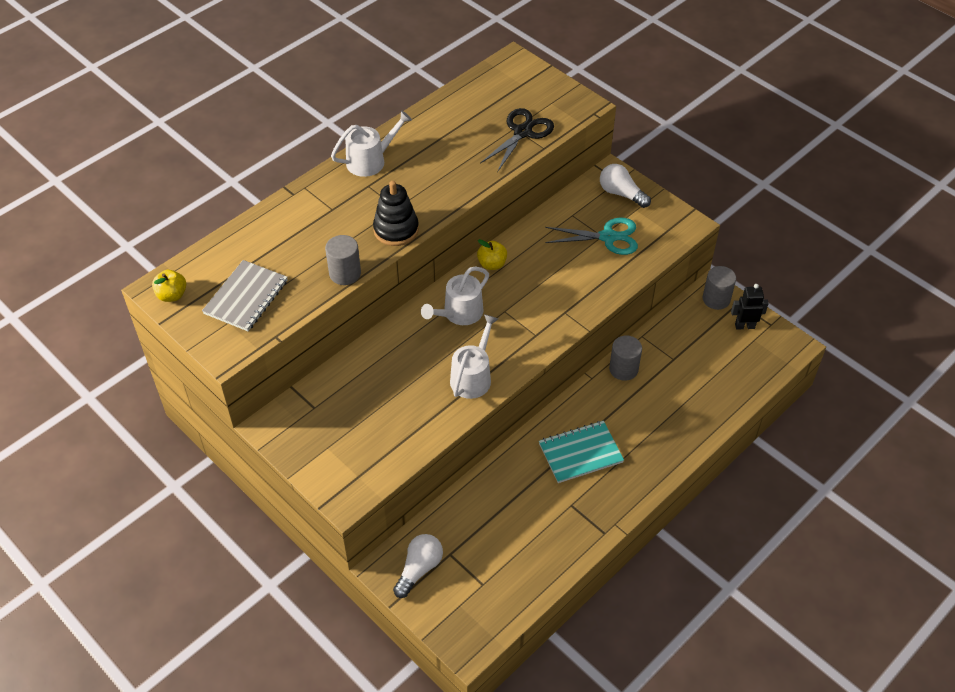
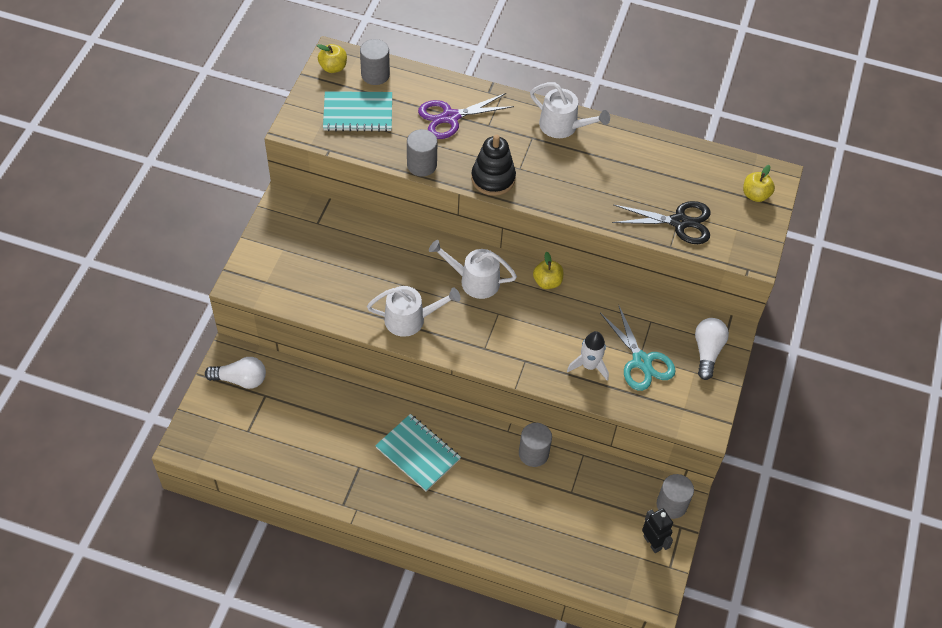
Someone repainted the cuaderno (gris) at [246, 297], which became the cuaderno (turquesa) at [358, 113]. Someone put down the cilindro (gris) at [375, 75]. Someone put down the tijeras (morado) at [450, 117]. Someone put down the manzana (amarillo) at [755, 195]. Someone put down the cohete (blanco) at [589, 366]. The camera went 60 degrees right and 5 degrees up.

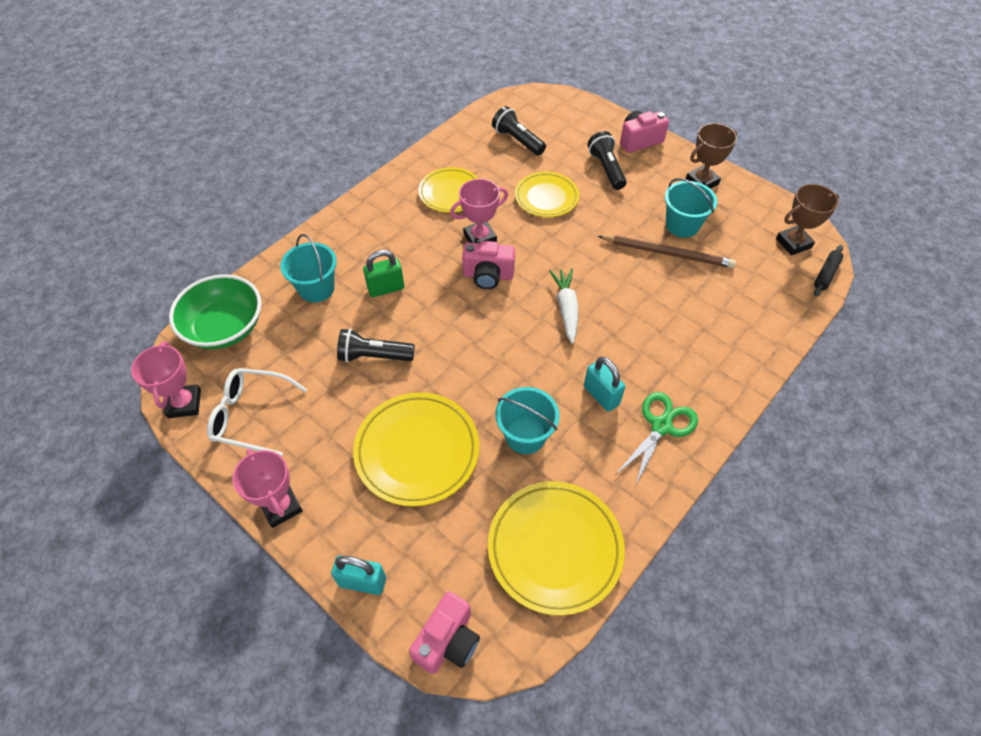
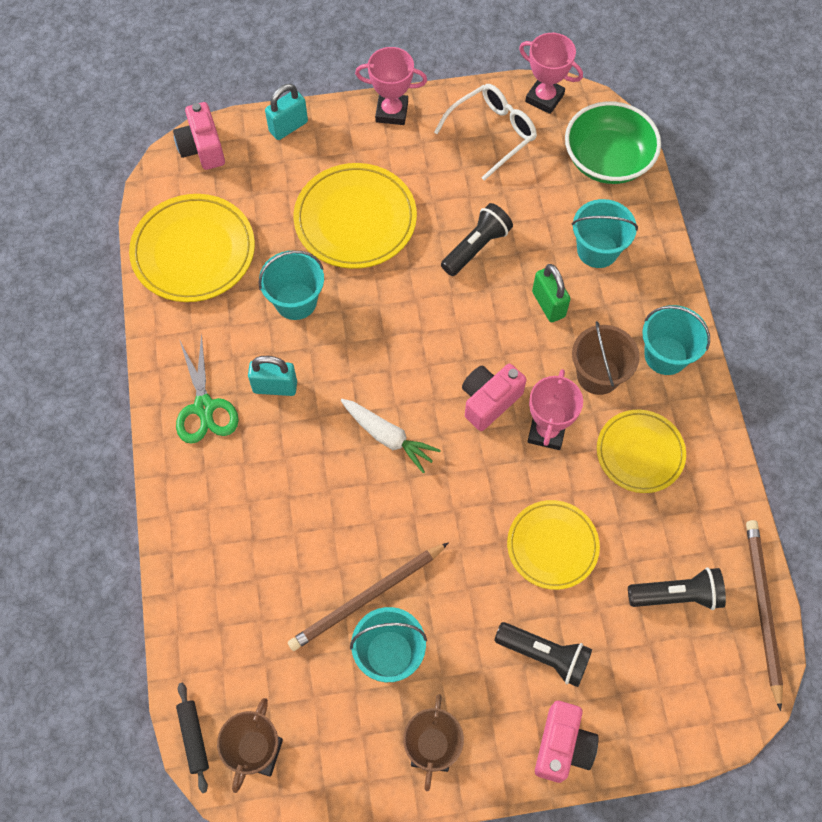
Someone rotated the candado (verde) at [386, 288] by 45 degrees counterclockwise. Someone put down the balde (turquesa) at [665, 355]. Someone put down the balde (marrón) at [598, 375]. Someone put down the lápiz (marrón) at [762, 609]. The camera went 130 degrees right and 10 degrees up.

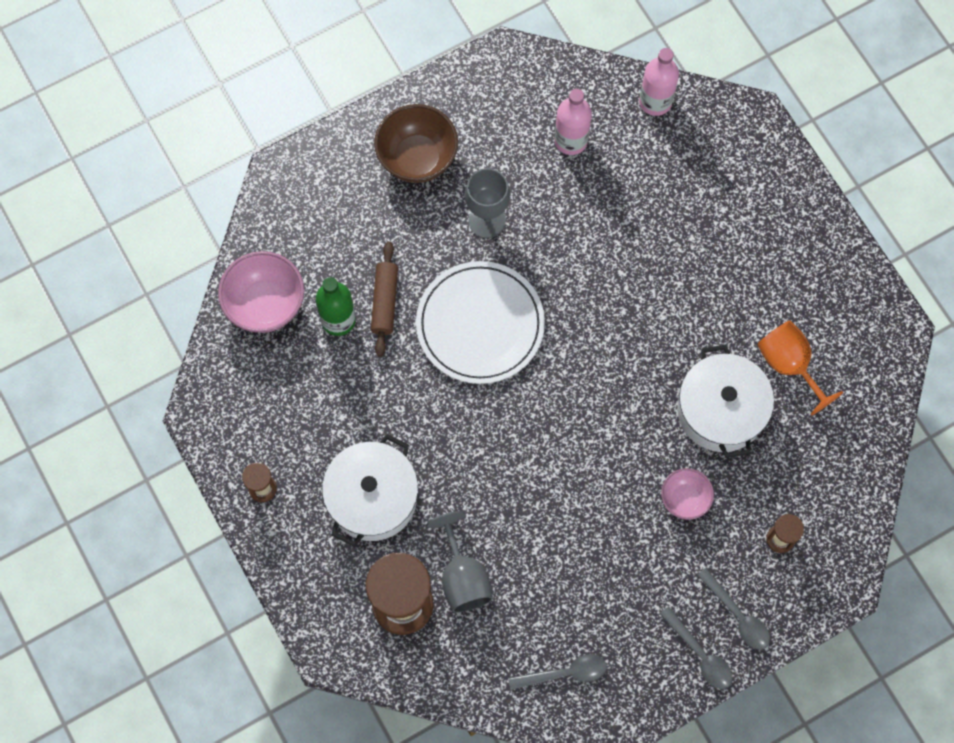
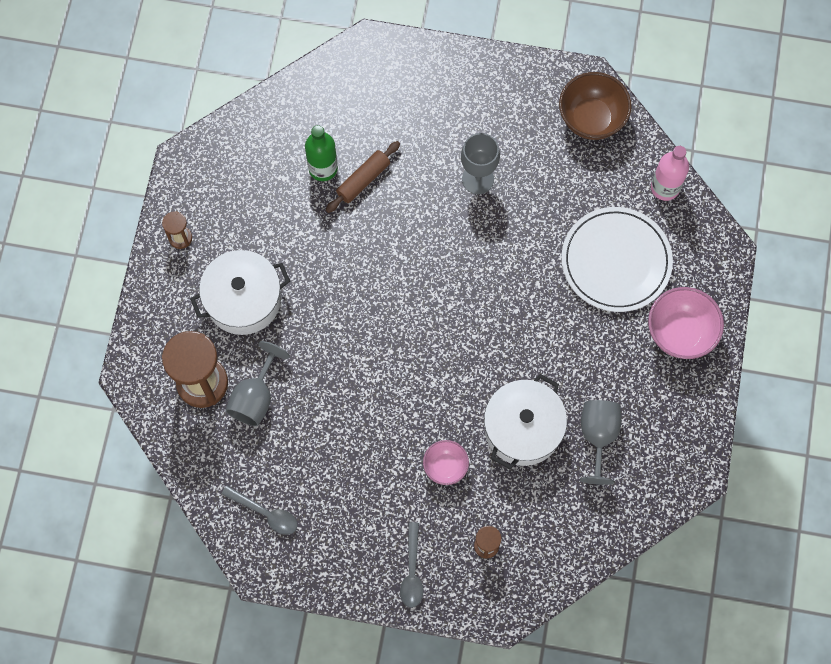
Someone took away the botella (rosa) at [571, 140]. Someone carried the cuenco (marrón) from [417, 158] to [591, 119]. Someone carried the cuenco (rosa) from [265, 305] to [680, 333]. Someone carried the plato (blanco) from [480, 324] to [616, 261]. Someone repainted the copa (naranja) at [789, 365], which became the copa (gris) at [598, 436]. Someone took away the cuchara (gris) at [700, 655]. The camera went 40 degrees right and 0 degrees up.

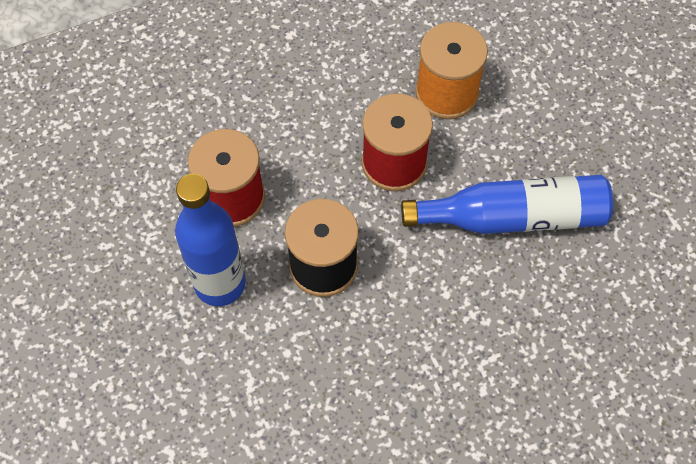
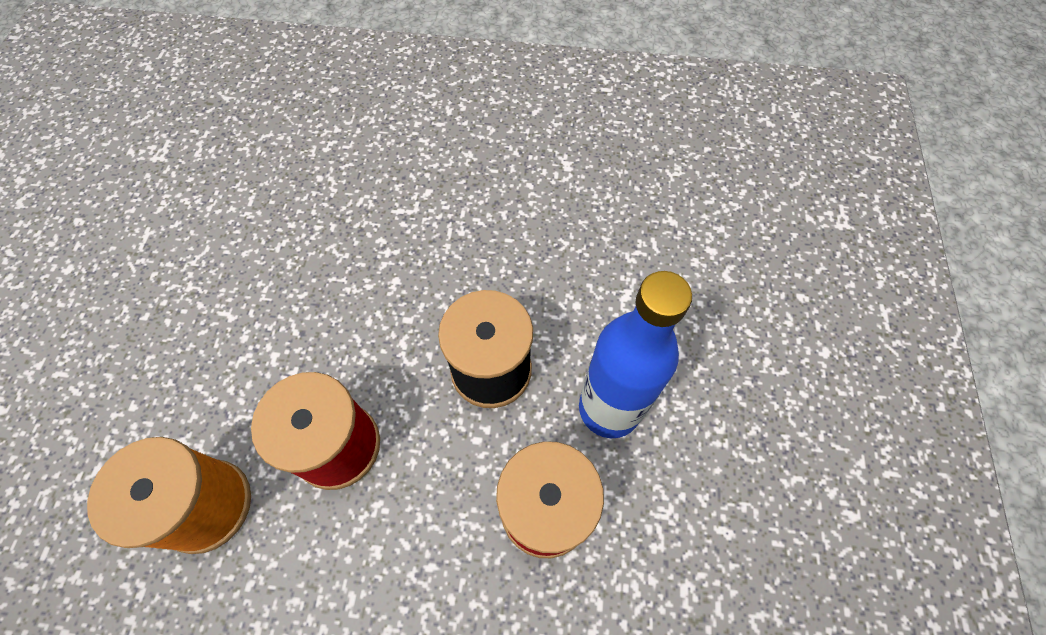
Someone took away the botella (azul) at [513, 217]. The camera went 150 degrees left and 0 degrees up.

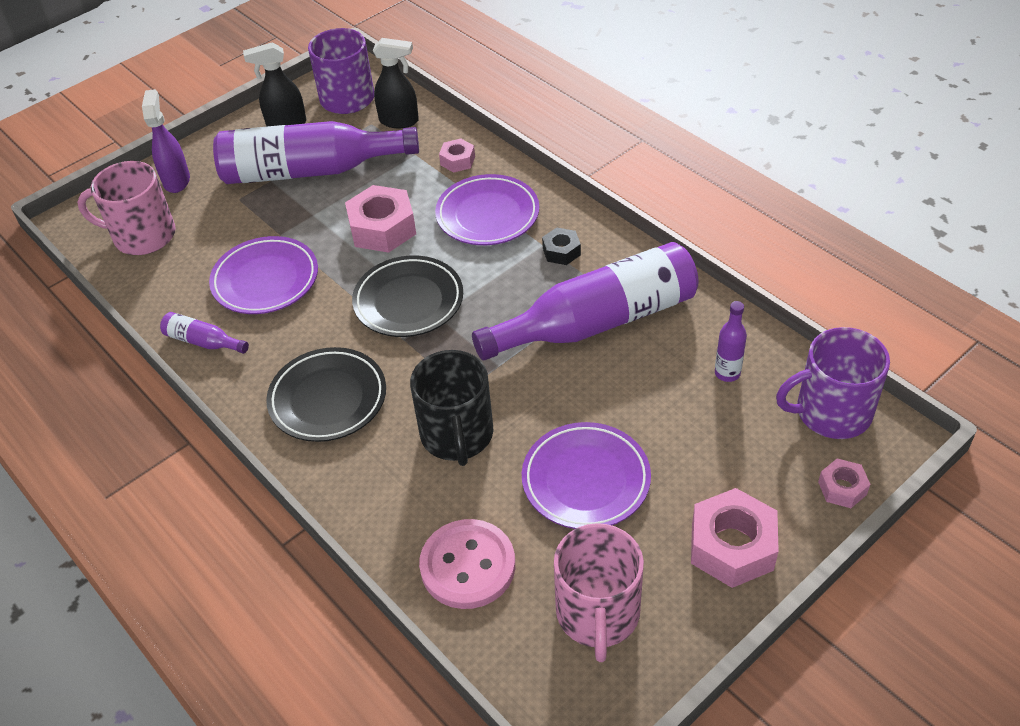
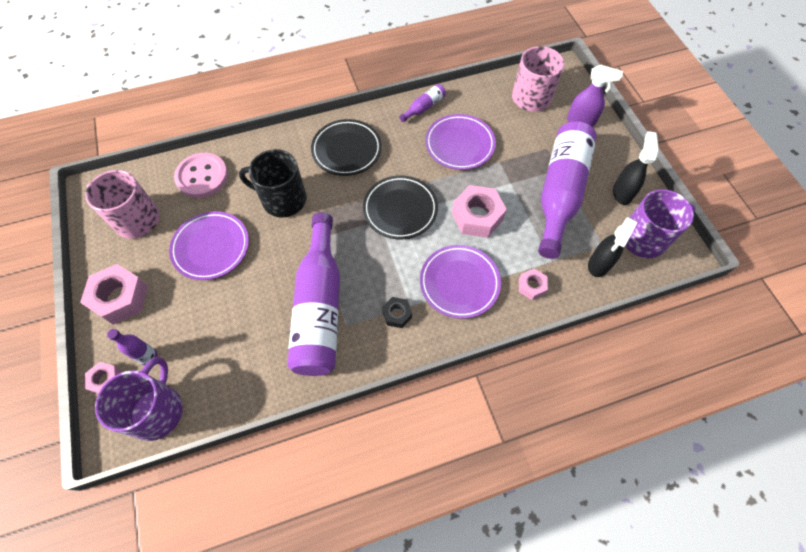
Someone carried the botella (morado) from [727, 373] to [148, 357]. The camera went 110 degrees right and 15 degrees up.

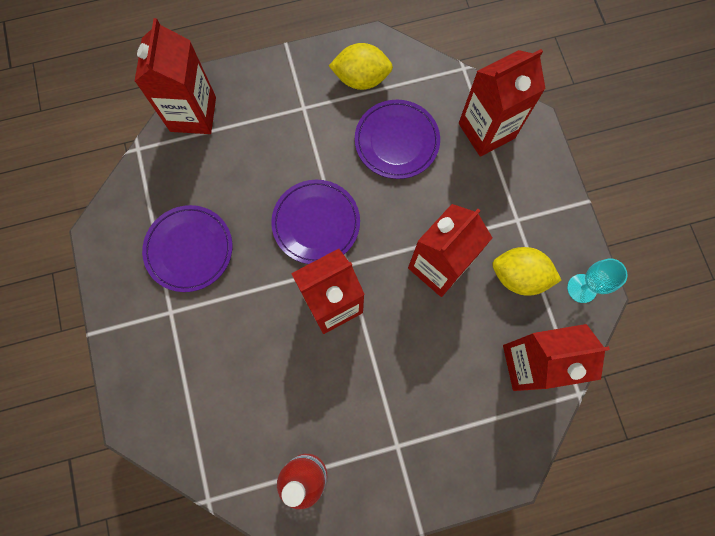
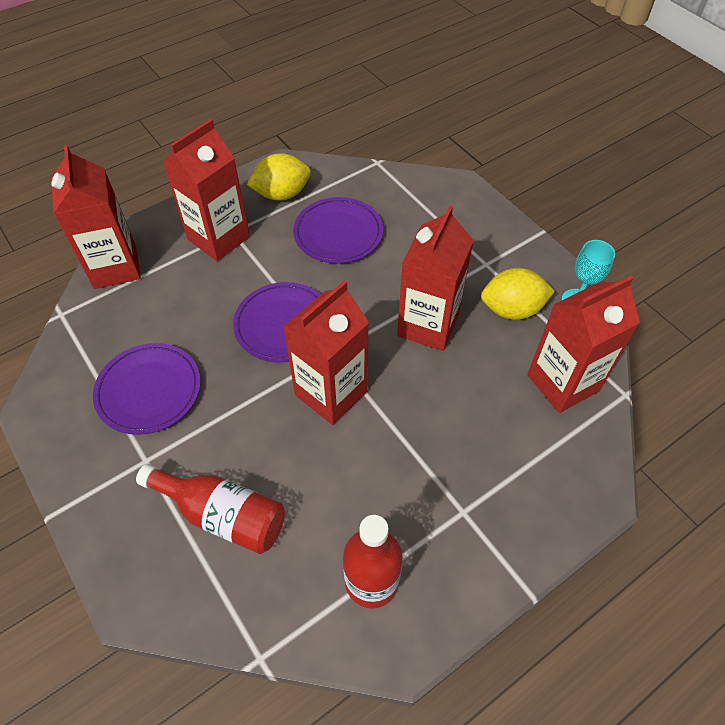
Someone carried the cartón de leche (rojo) from [486, 131] to [218, 238]. Someone put down the botella (rojo) at [222, 515]. The camera went 20 degrees left and 20 degrees down.

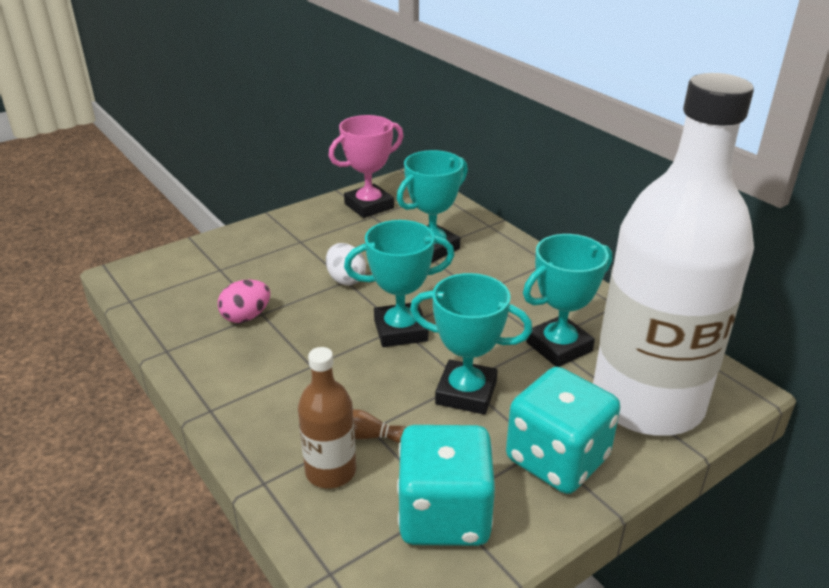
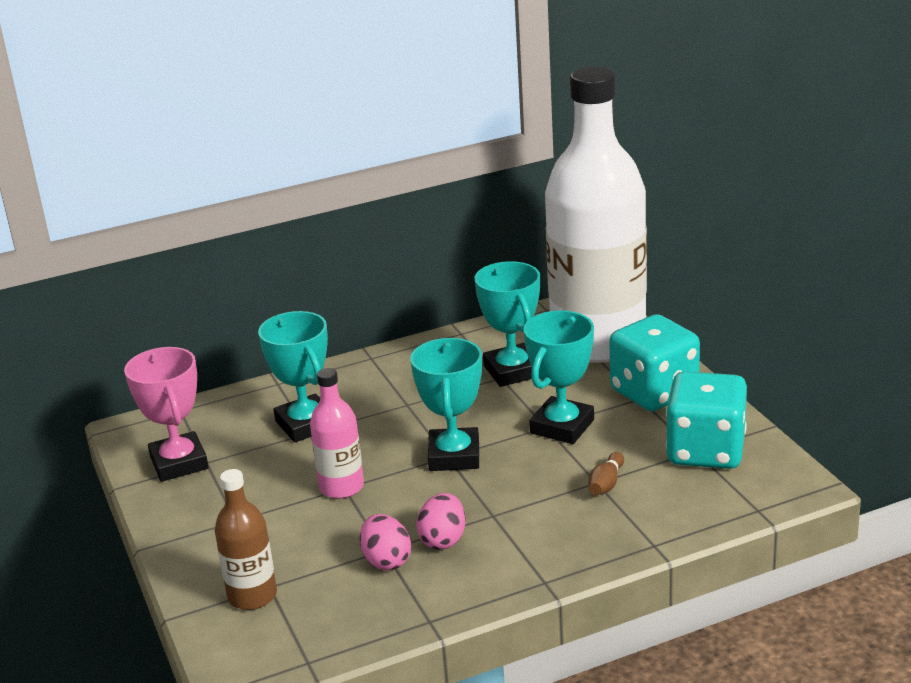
Someone swapped the huevo (blanco) at [346, 279] for the botella (rosa) at [341, 487]. Someone carried the botella (marrón) from [330, 471] to [252, 596]. Someone put down the huevo (rosa) at [443, 540]. The camera went 75 degrees left and 5 degrees down.

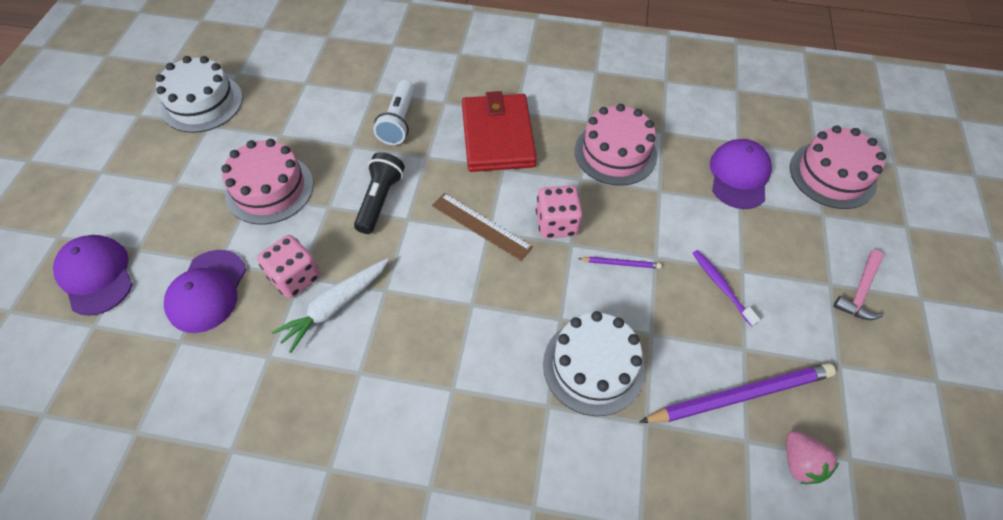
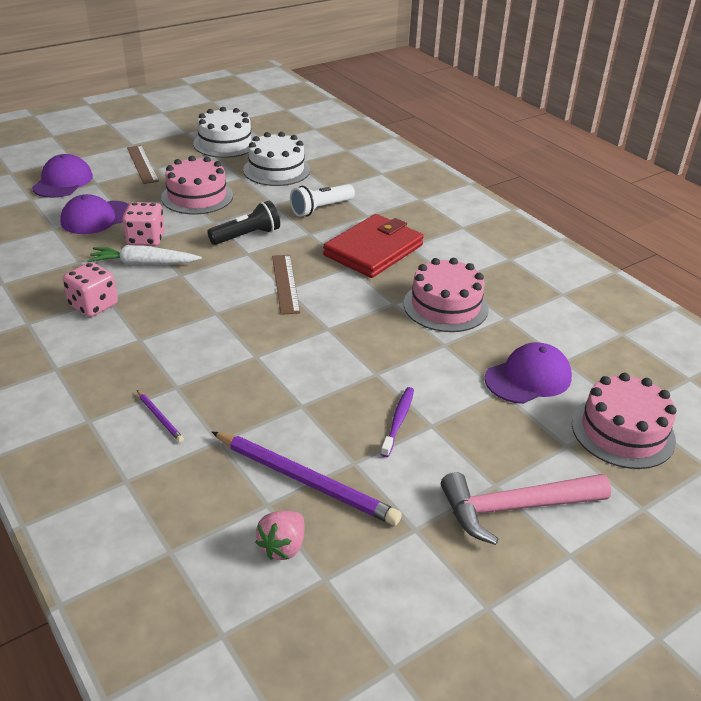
Someone carried the dado (rosa) from [556, 224] to [93, 305]. Someone scaled the martillo (rosa) at [860, 292] by 1.65. Someone carried the lápiz (morado) from [621, 263] to [160, 417]. Someone carried the tarta (blanco) from [593, 366] to [276, 170]. Someone put down the regla (marrón) at [142, 164]. The camera went 45 degrees right and 20 degrees down.

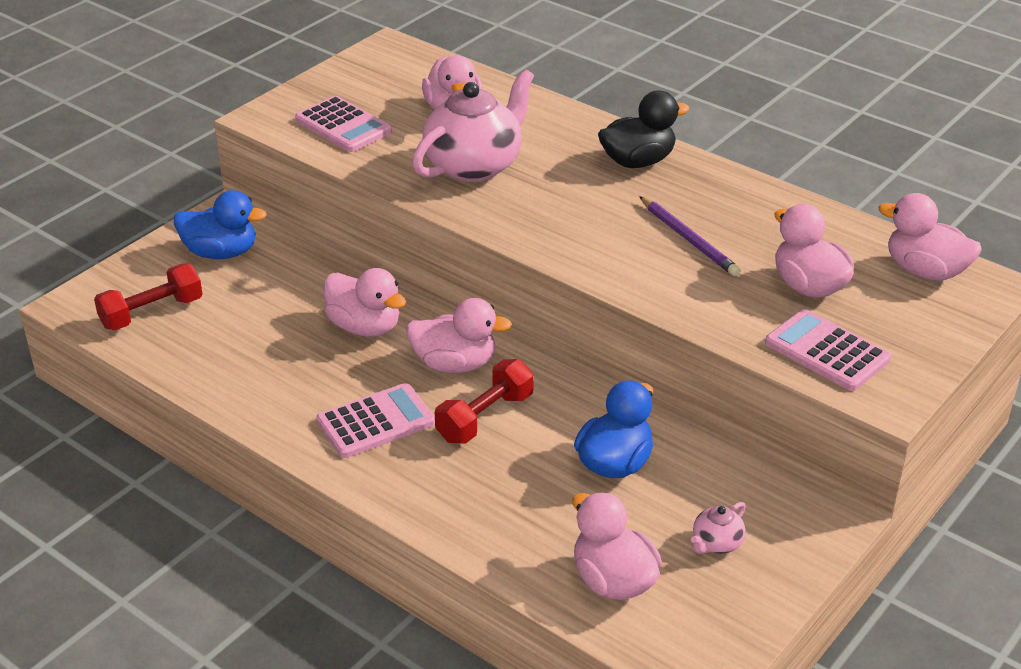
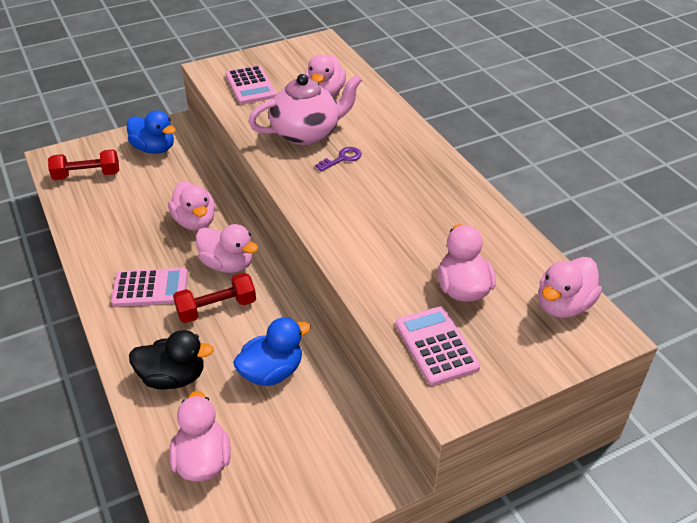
Someone carried the pato (negro) from [638, 161] to [173, 377]. Someone rotated the pato (rosa) at [925, 271] by 105 degrees counterclockwise. Someone took away the lápiz (morado) at [688, 239]. Someone took away the tetera (rosa) at [716, 543]. Someone put down the llave (morado) at [342, 158]. The camera went 25 degrees right and 5 degrees up.

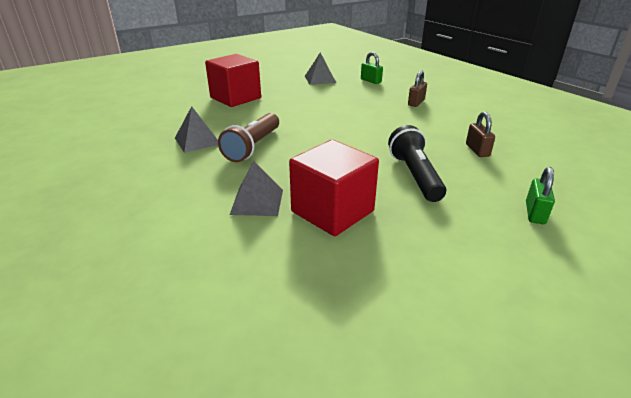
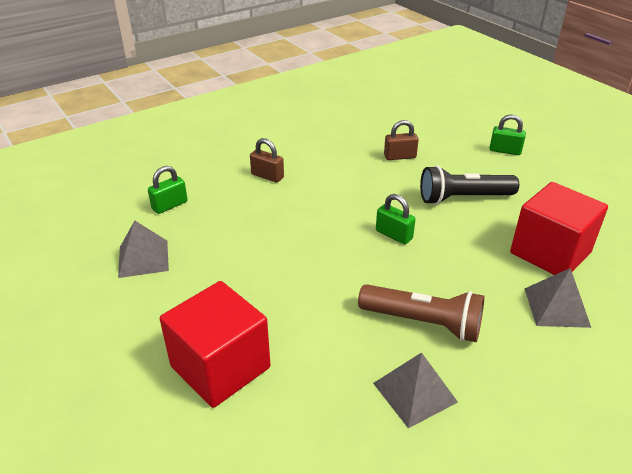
Someone put down the candado (verde) at [394, 235]. The camera went 90 degrees left and 5 degrees up.

